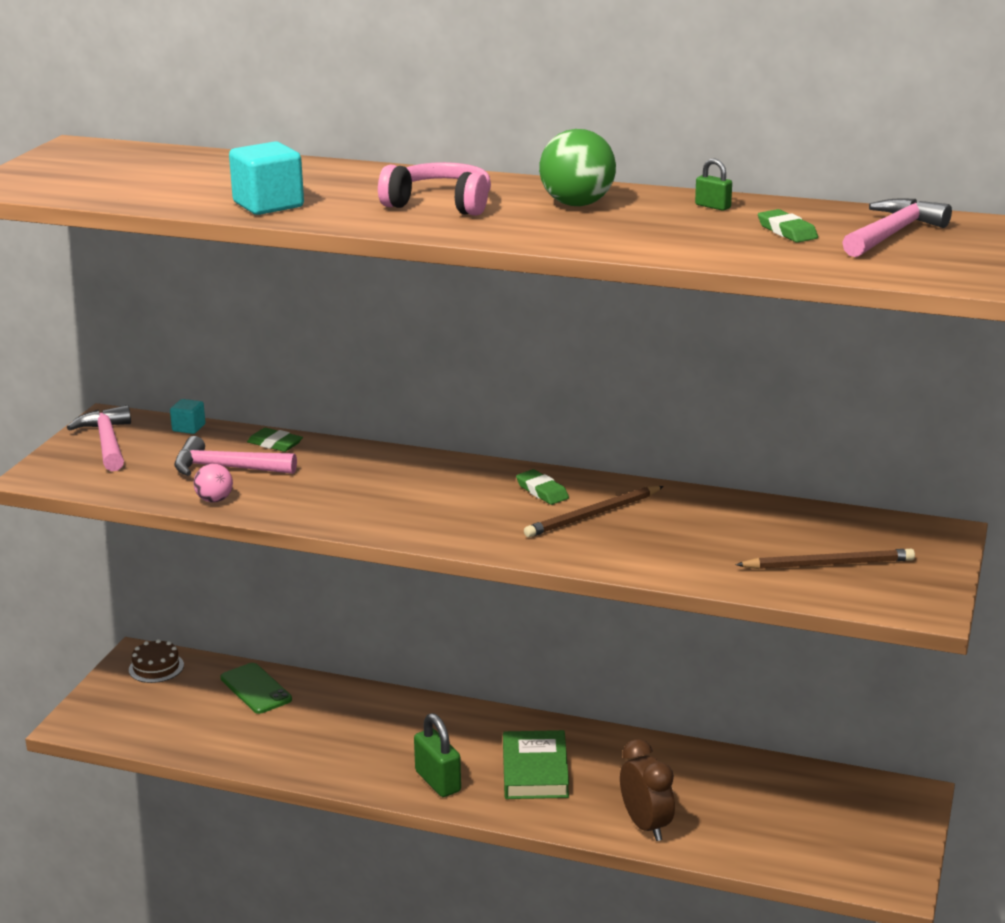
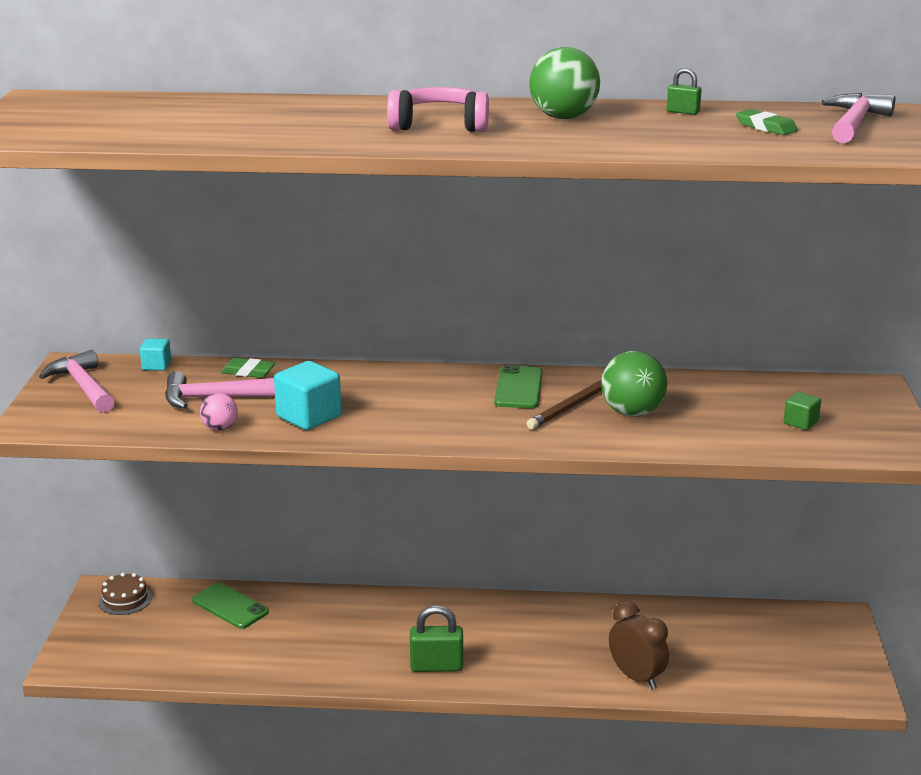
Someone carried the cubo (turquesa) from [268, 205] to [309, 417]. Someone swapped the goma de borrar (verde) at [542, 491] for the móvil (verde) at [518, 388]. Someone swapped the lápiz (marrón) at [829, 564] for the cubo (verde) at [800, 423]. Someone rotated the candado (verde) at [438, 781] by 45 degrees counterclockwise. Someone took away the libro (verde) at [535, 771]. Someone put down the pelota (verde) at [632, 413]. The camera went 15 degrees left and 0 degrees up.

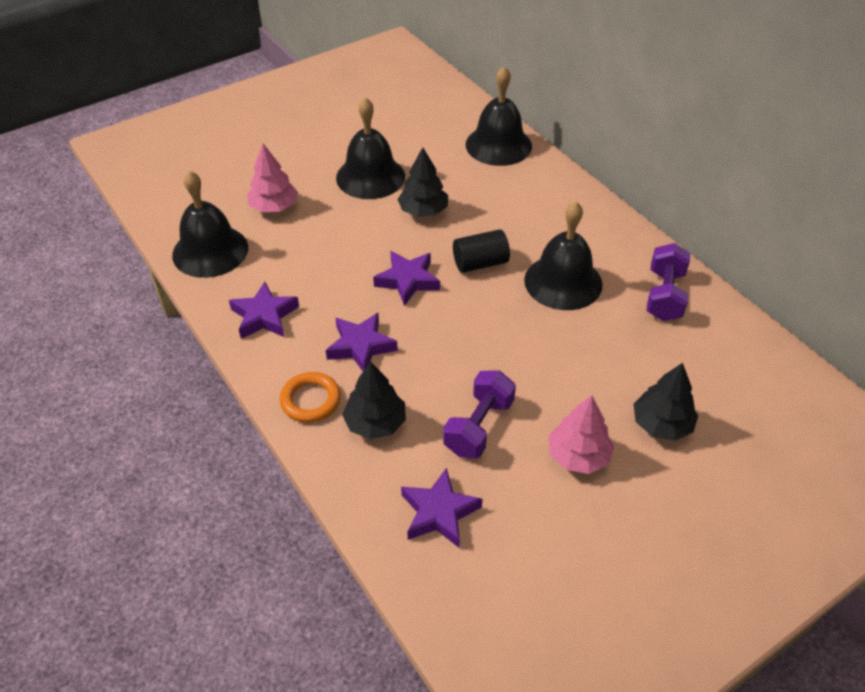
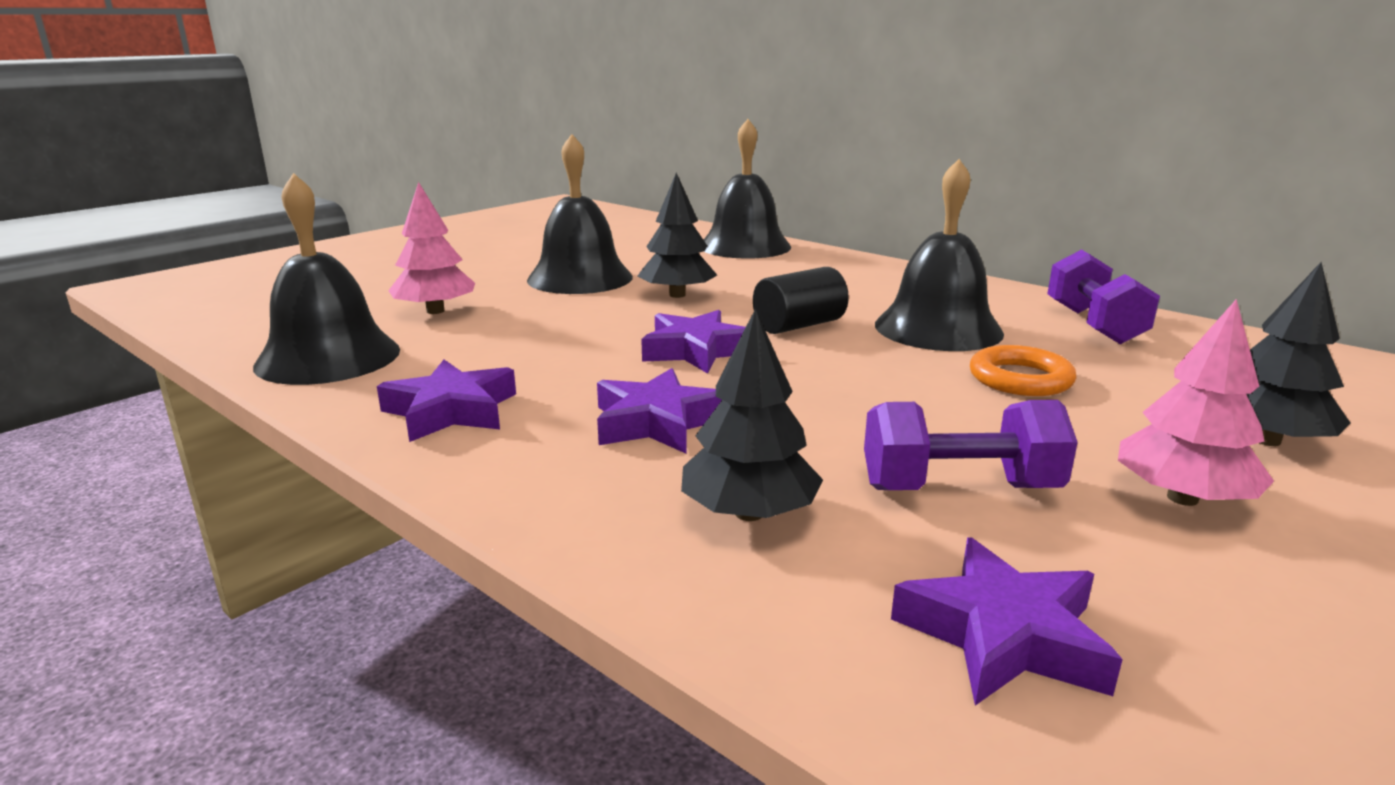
Someone rotated the mancuerna (morado) at [478, 427] by 75 degrees clockwise. Someone carried the anillo (naranja) from [310, 400] to [1020, 379]. The camera went 15 degrees left and 25 degrees down.

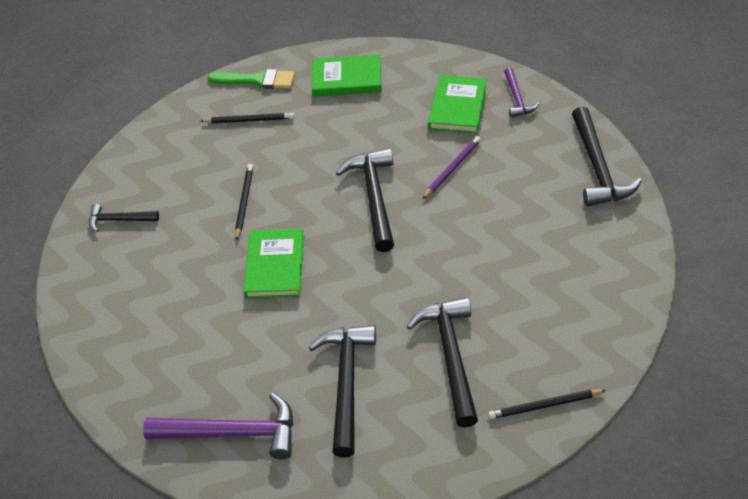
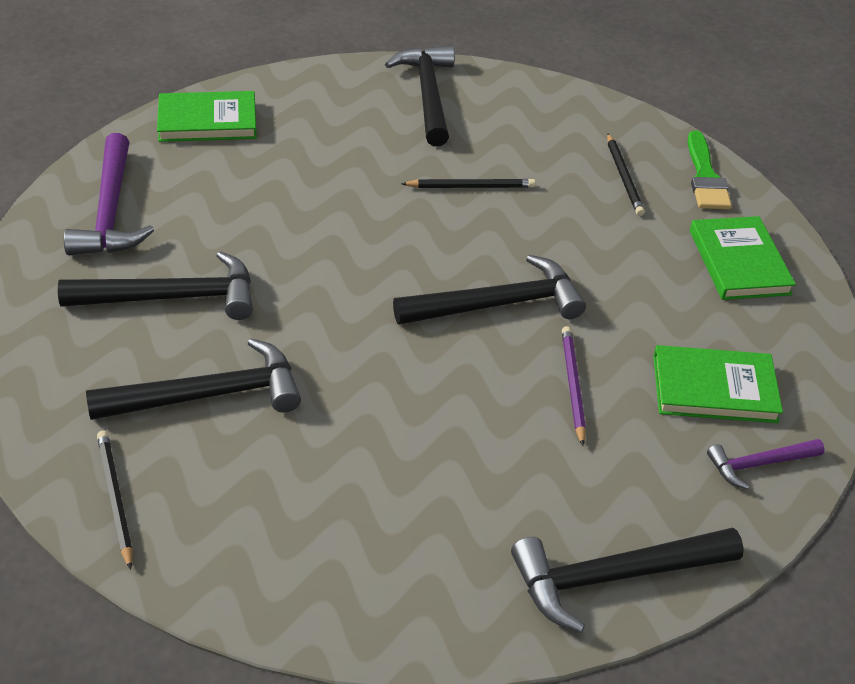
Someone rotated the lápiz (morado) at [452, 169] by 120 degrees counterclockwise. Someone scaled the martillo (negro) at [119, 220] by 1.80. Someone carried the libro (verde) from [275, 266] to [207, 121]. The camera went 75 degrees right and 5 degrees down.

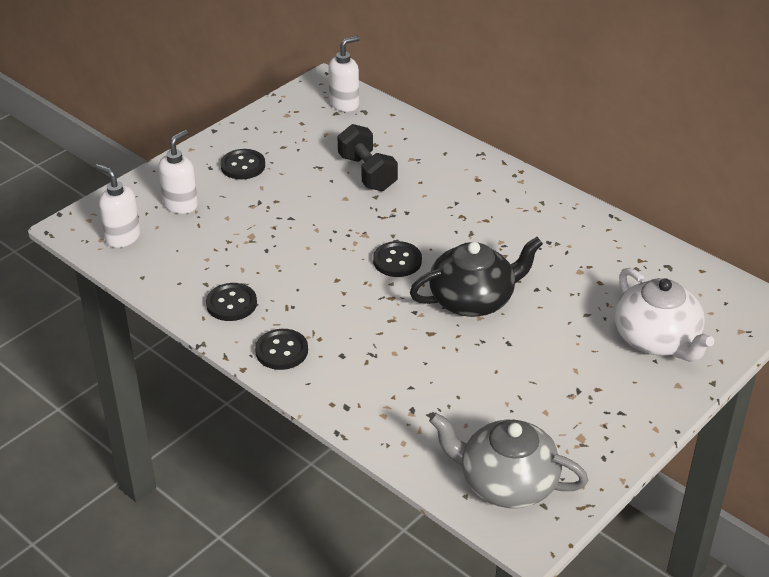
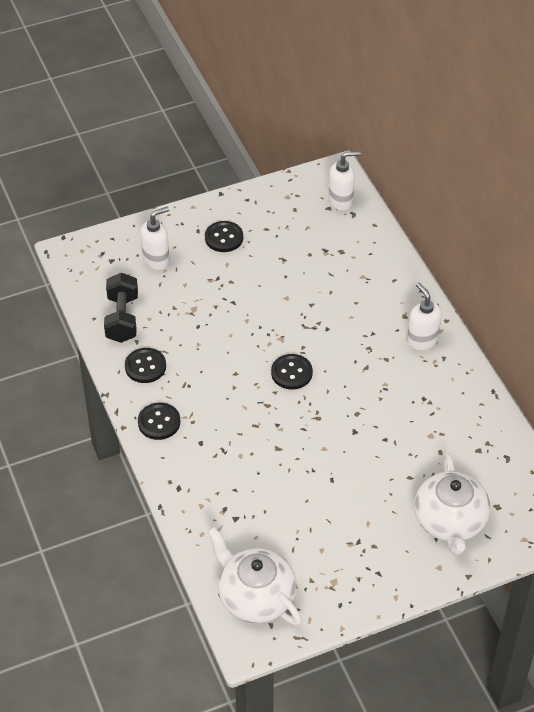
Someone carried the mancuerna (negro) from [367, 173] to [122, 318]. Someone carried the dispensador de jabón (blanco) from [122, 237] to [422, 340]. Someone took away the tetera (negro) at [473, 300]. Someone repainted the tetera (gris) at [506, 483], which became the tetera (blanco) at [255, 596]. The camera went 25 degrees right and 10 degrees up.

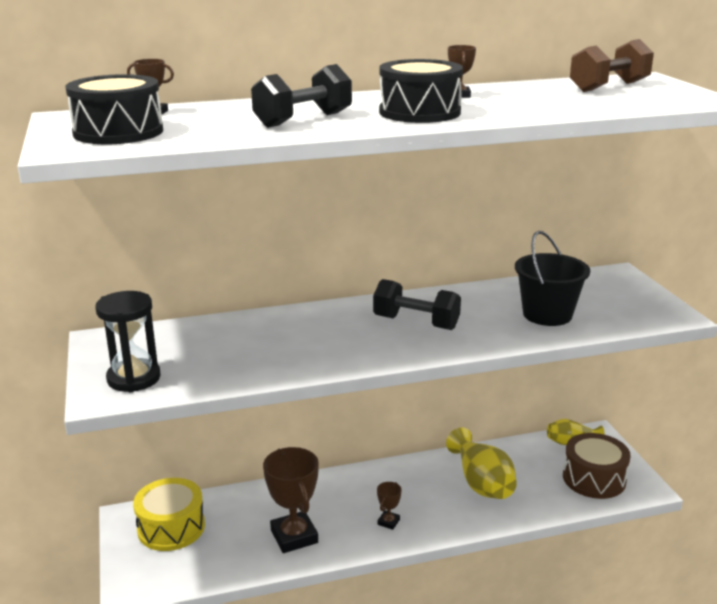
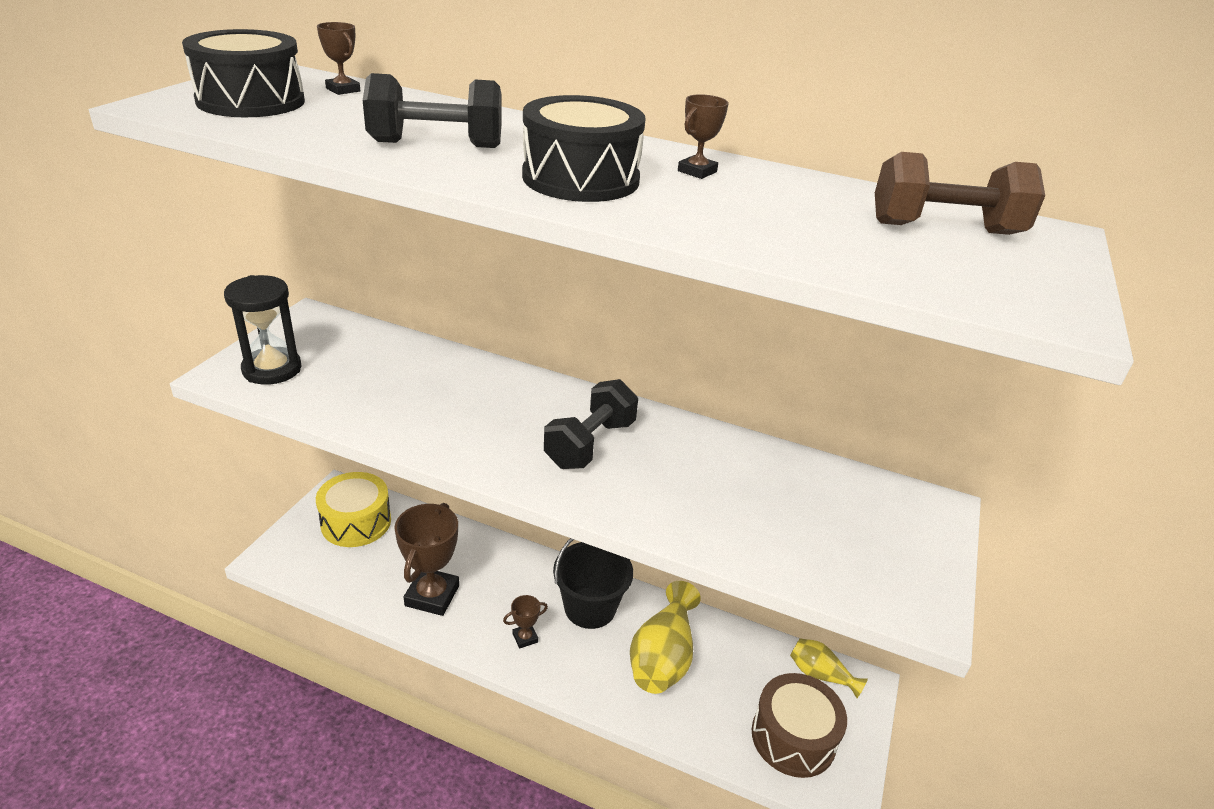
Someone carried the balde (negro) from [547, 314] to [590, 608]. Someone rotated the mancuerna (negro) at [416, 323] by 60 degrees clockwise. The camera went 35 degrees right and 10 degrees up.

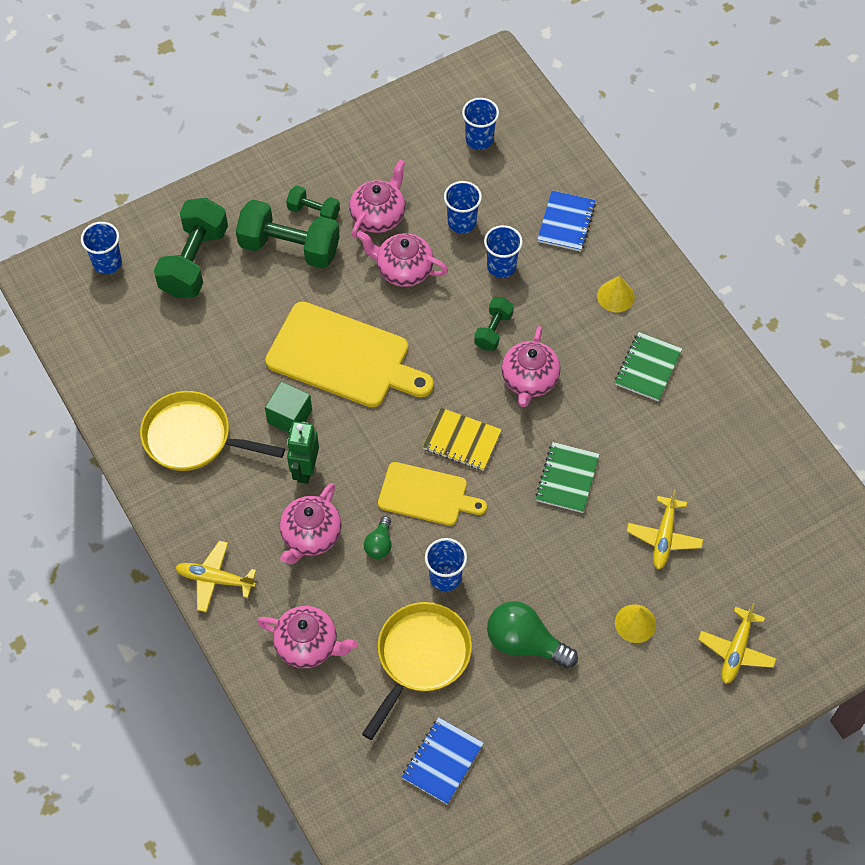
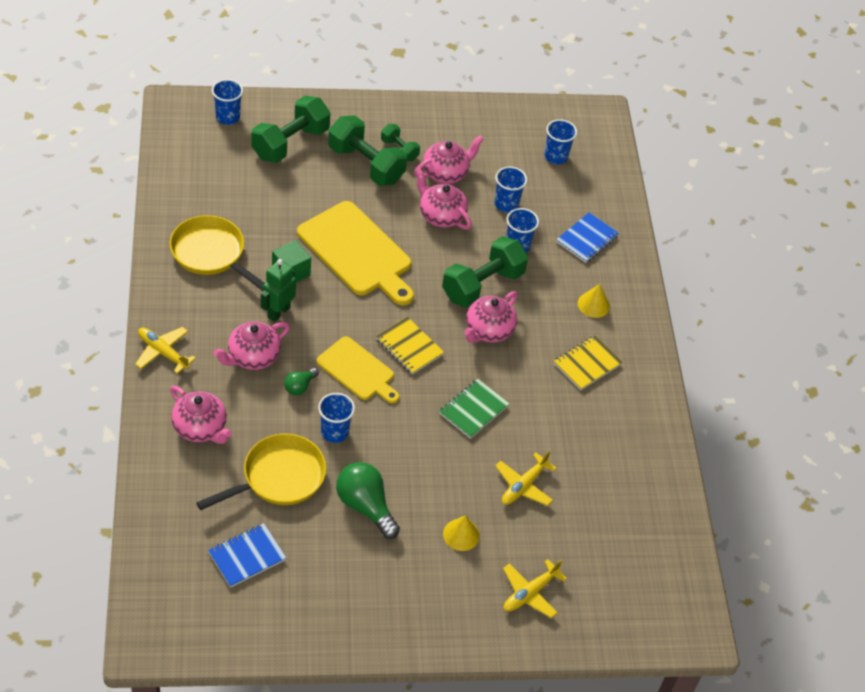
Someone scaled the mancuerna (verde) at [493, 330] by 1.89. Someone repainted the cuaderno (verde) at [647, 368], which became the cuaderno (amarillo) at [587, 364]. The camera went 20 degrees right and 10 degrees down.

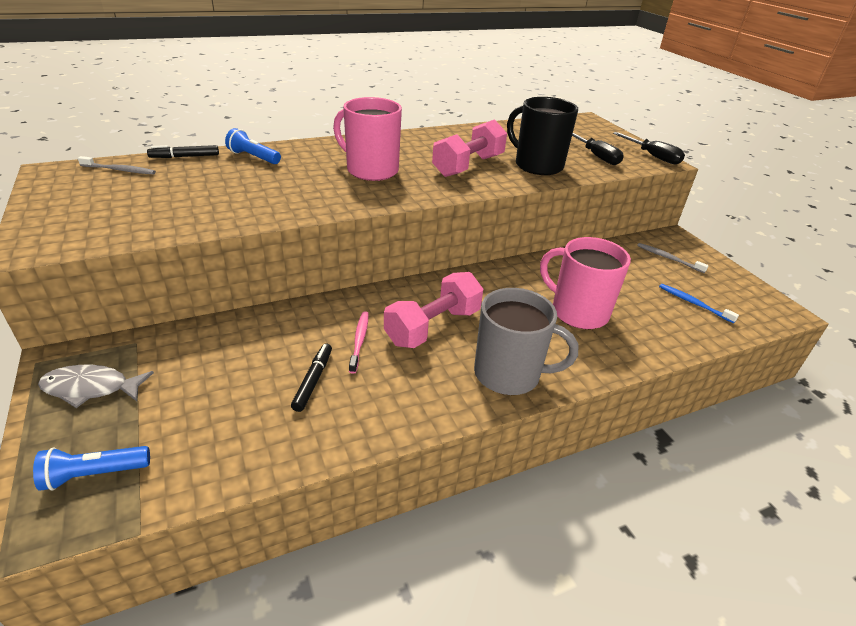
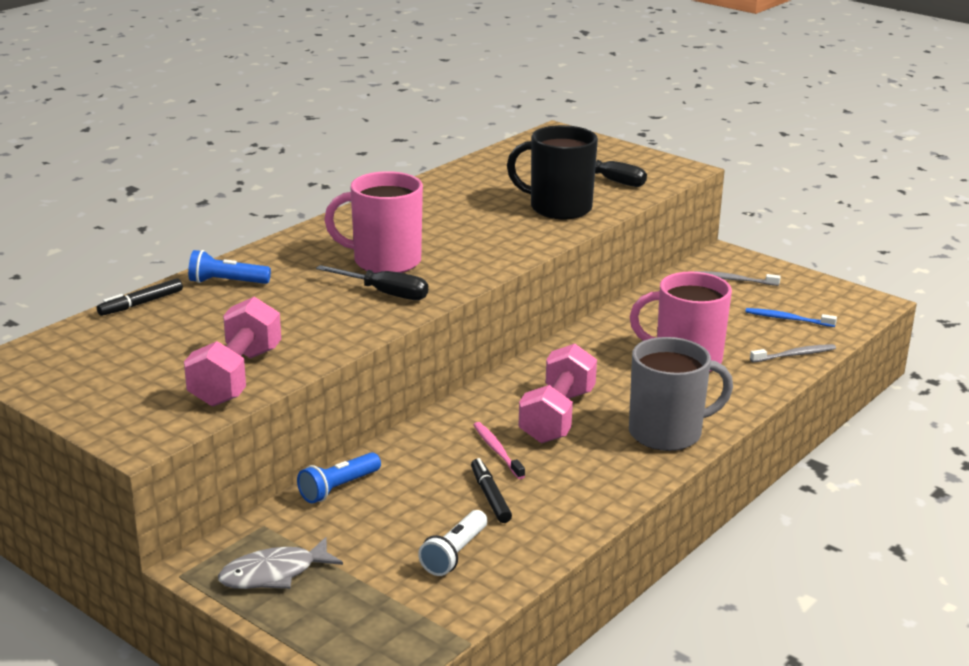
Someone carried the mancuerna (rosa) from [468, 166] to [236, 376]. Someone carried the destornillador (negro) from [653, 156] to [385, 293]. Someone carried the cepillo de dientes (gris) from [120, 170] to [795, 355]. Someone carried the lámpara de mano (azul) from [94, 474] to [338, 488]. Someone put down the lámpara de mano (blanco) at [455, 554]. The camera went 25 degrees left and 10 degrees down.

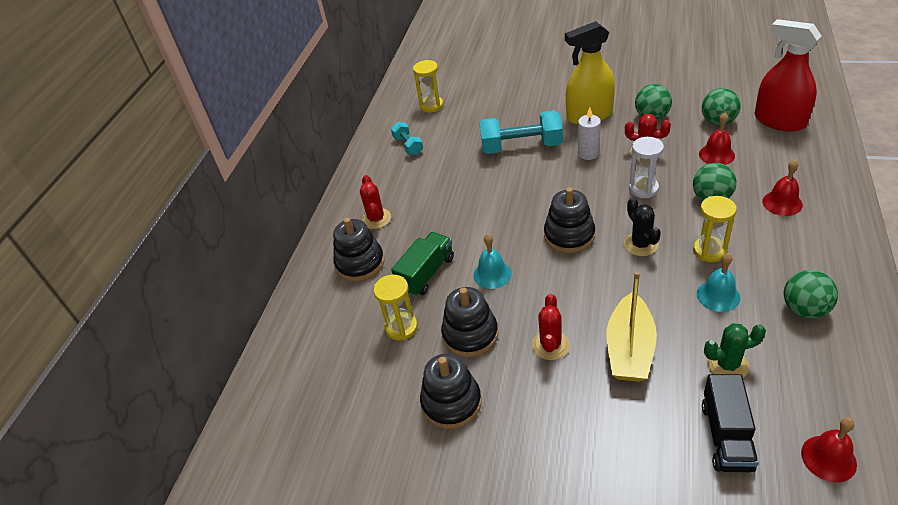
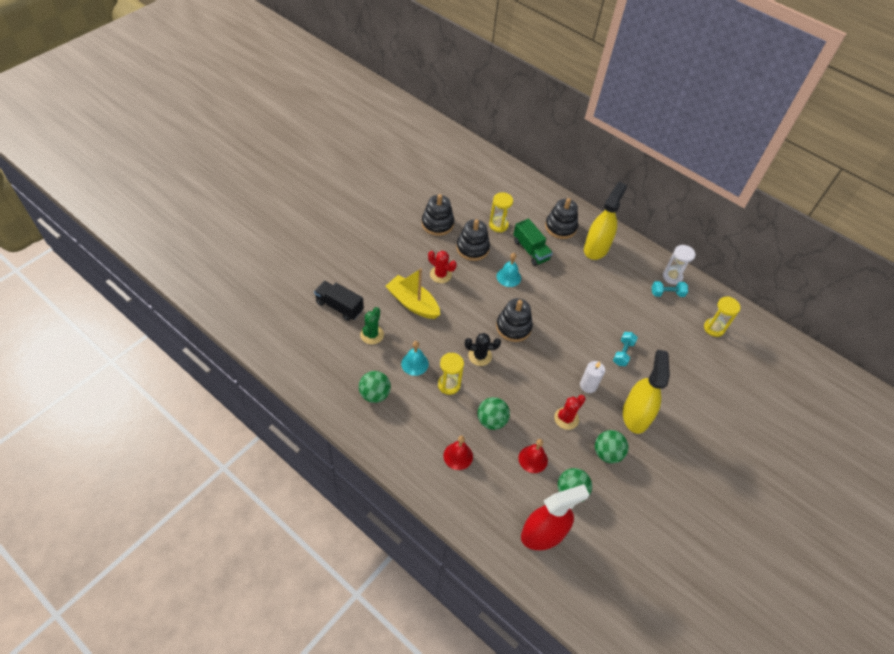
Someone scaled the mancuerna (turquesa) at [521, 147] by 0.53. Someone carried the reloj de arena (blanco) from [643, 189] to [672, 277]. Someone swapped the cactus (rojo) at [376, 219] for the pulverizador (amarillo) at [596, 248]. Someone took away the campana (rojo) at [828, 458]. The camera went 105 degrees right and 10 degrees up.

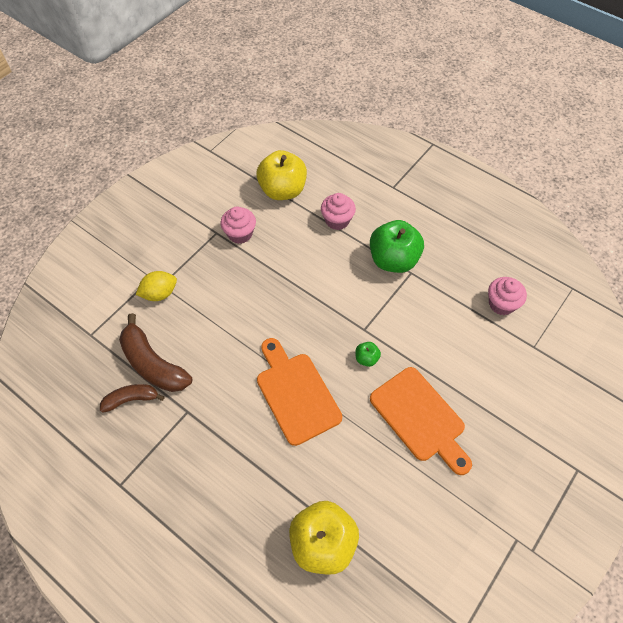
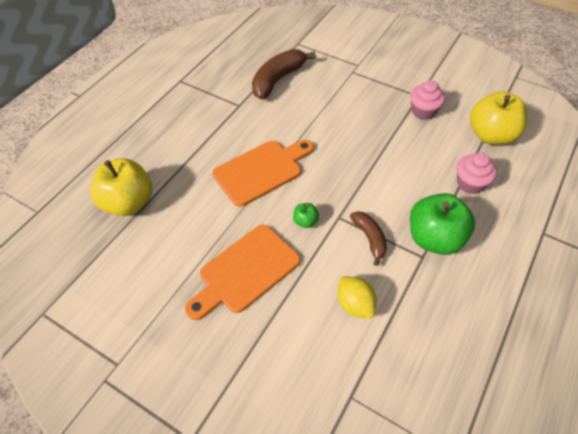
Someone carried the limón (amarillo) from [159, 294] to [355, 304]. Someone took away the magdalena (rosa) at [501, 304]. Someone carried the plátano (marrón) from [131, 399] to [370, 238]. The camera went 85 degrees right and 5 degrees down.

